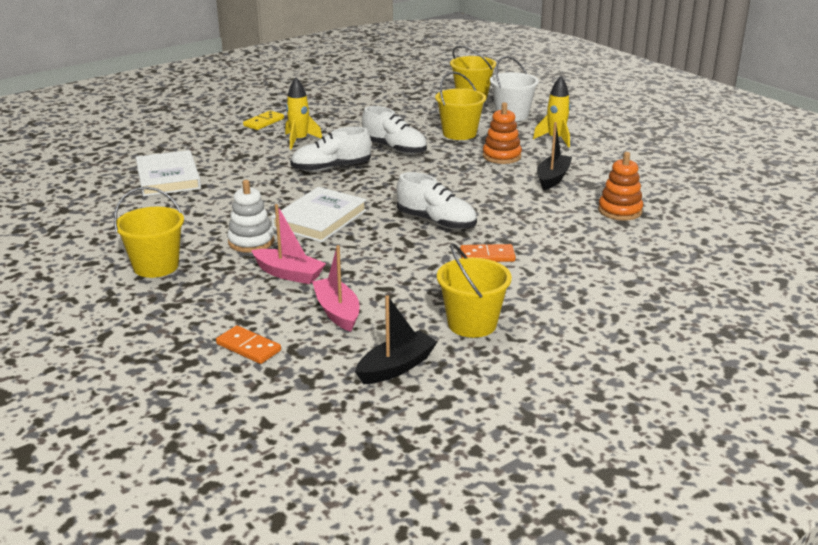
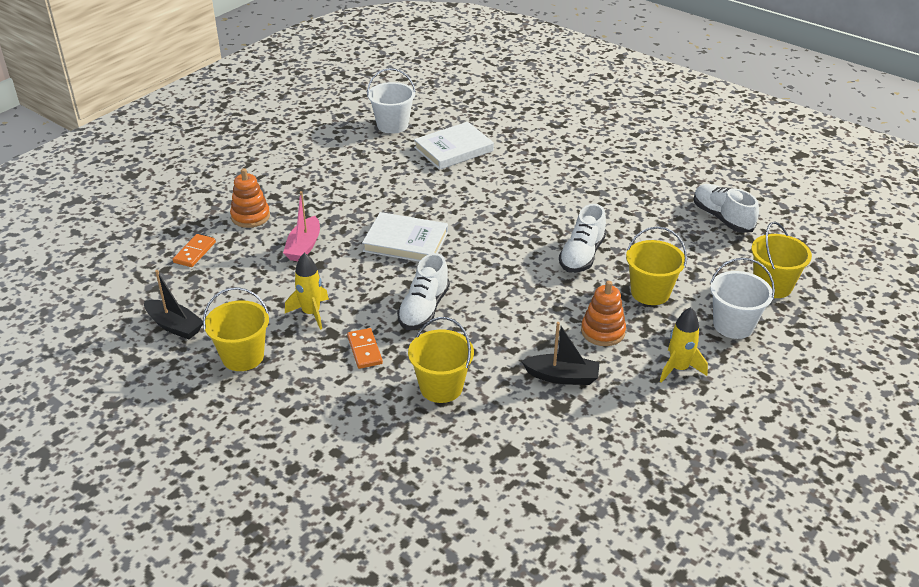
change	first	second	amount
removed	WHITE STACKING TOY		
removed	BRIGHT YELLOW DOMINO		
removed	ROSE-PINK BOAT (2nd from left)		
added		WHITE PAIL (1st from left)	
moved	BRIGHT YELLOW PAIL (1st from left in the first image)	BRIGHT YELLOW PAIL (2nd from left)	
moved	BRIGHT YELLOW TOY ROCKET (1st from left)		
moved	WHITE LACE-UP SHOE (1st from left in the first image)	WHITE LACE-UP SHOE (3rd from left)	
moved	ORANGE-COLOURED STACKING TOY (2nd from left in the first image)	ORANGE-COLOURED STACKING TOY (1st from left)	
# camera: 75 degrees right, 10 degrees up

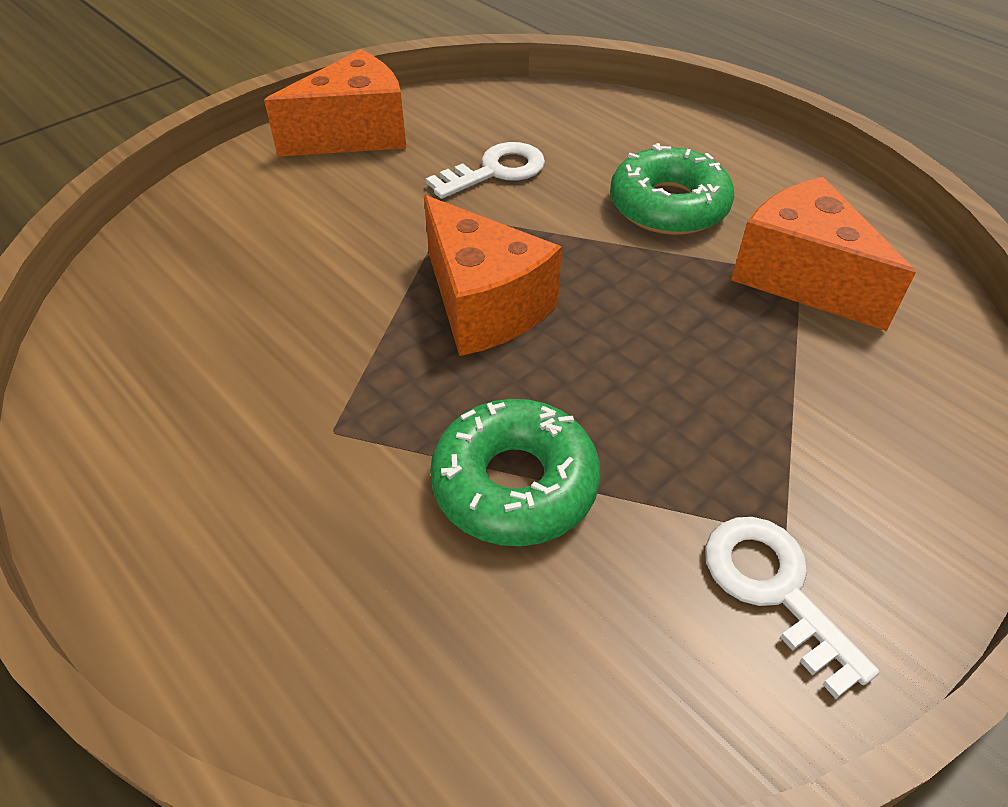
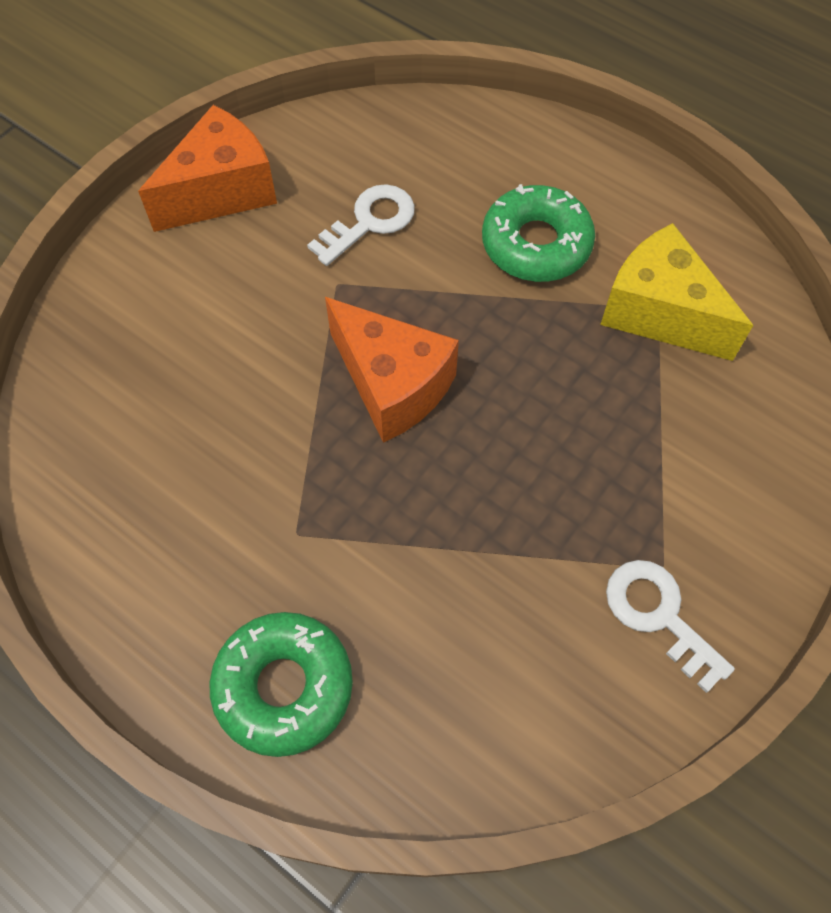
change	first	second	amount
moved	GREEN DONUT (1st from left)		
recoloured	ORANGE-COLOURED CHEESE WEDGE (3rd from left)	BRIGHT YELLOW CHEESE WEDGE	
# camera: 10 degrees left, 15 degrees up

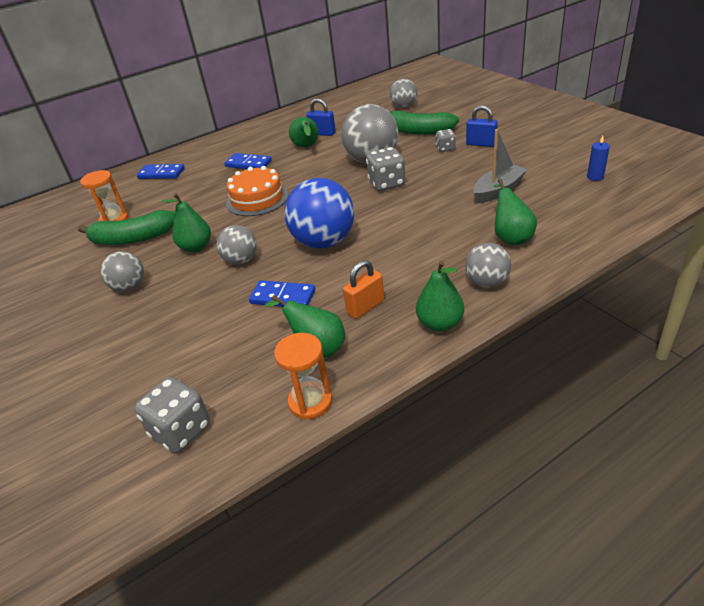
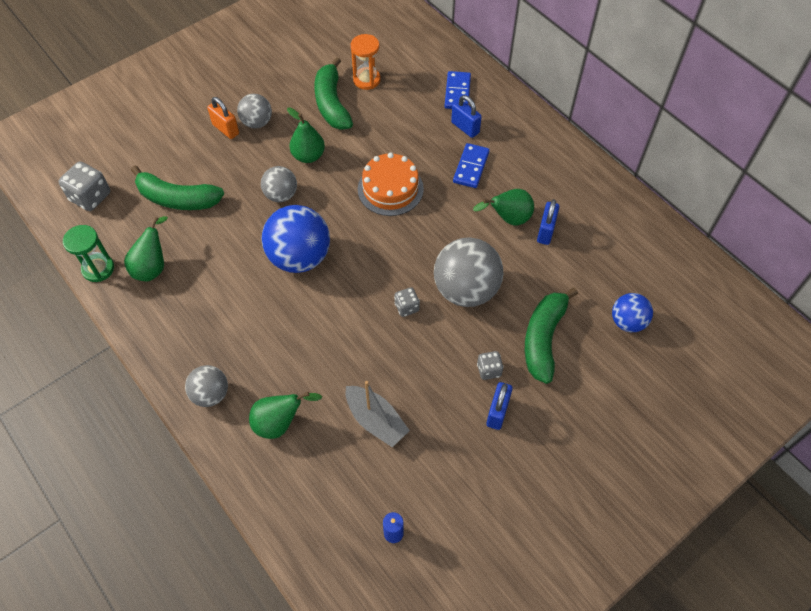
change	first	second	amount
removed	BLUE DOMINO (3rd from left)		
removed	GREEN TOY PEAR (4th from left)		
added		GREEN BANANA (1st from left)	
added		BLUE LOCK (1st from left)	
moved	ORANGE-COLOURED LOCK		
recoloured	ORANGE-COLOURED SANDGLASS (2nd from left)	GREEN SANDGLASS	
recoloured	ASH-GREY PLAY BALL (4th from left)	BLUE PLAY BALL (2nd from left)	
resized	ASH-GREY DIE (2nd from left)		x0.58
# camera: 80 degrees right, 20 degrees up

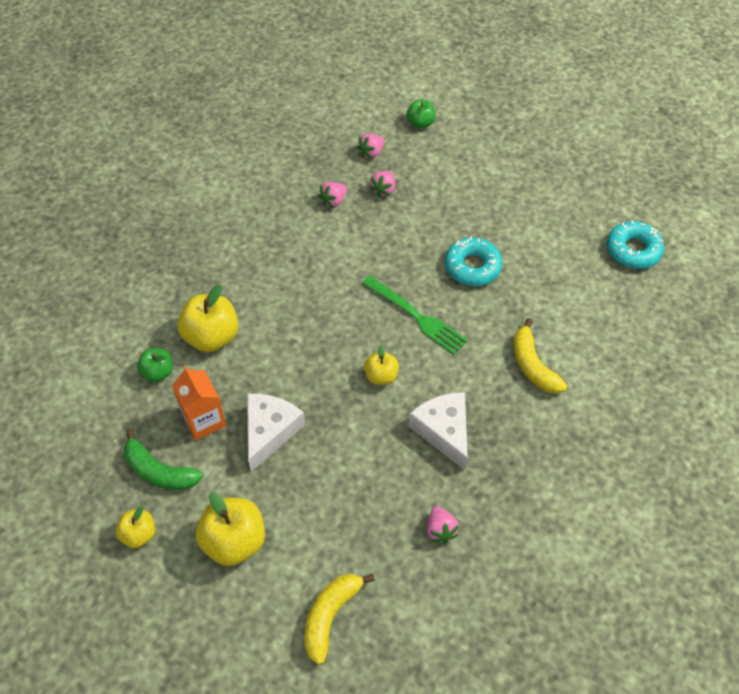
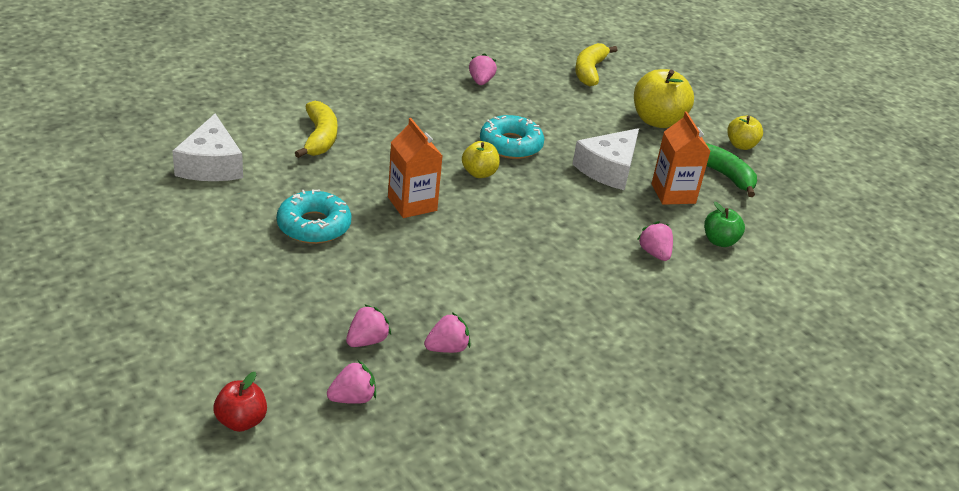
change	first	second	amount
moved	WHITE CHEESE WEDGE (2nd from left in the first image)	WHITE CHEESE WEDGE (1st from left)	
moved	AQUA DONUT (2nd from left)		
replaced	BRIGHT YELLOW TOY APPLE (2nd from left)	ROSE-PINK BERRY (5th from left)	
replaced	GREEN TABLE FORK	ORANGE-COLOURED MILK CARTON (1st from left)	
recoloured	GREEN TOY APPLE (2nd from left)	CRIMSON TOY APPLE	
turned	BRIGHT YELLOW BANANA (1st from left in the first image)	BRIGHT YELLOW BANANA (2nd from left)	150 degrees clockwise
# camera: 165 degrees left, 20 degrees down

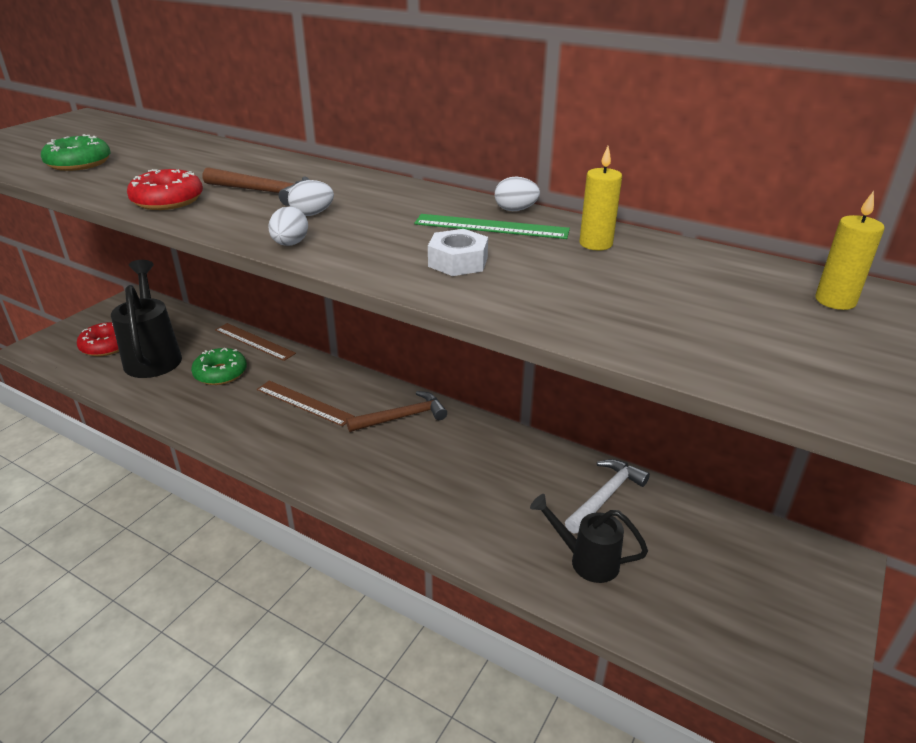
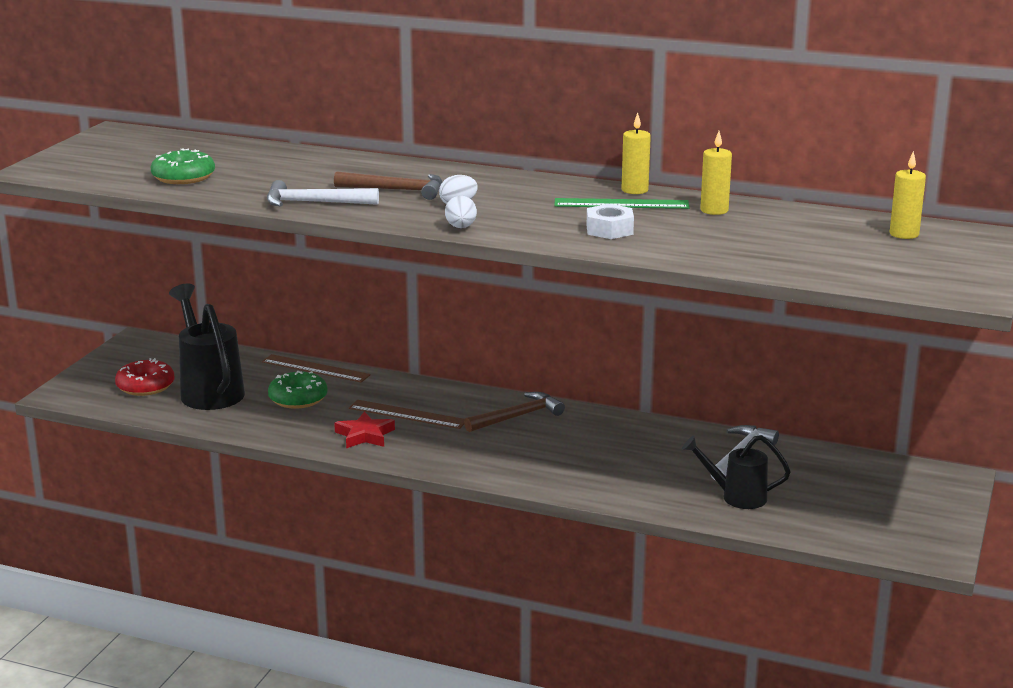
change	first	second	amount
added		CRIMSON FIVE-POINTED STAR	
replaced	CRIMSON DONUT (2nd from left)	WHITE CARPENTER'S HAMMER (1st from left)	
replaced	WHITE EGG (3rd from left)	BRIGHT YELLOW PILLAR CANDLE (1st from left)	
# camera: 10 degrees left, 10 degrees down

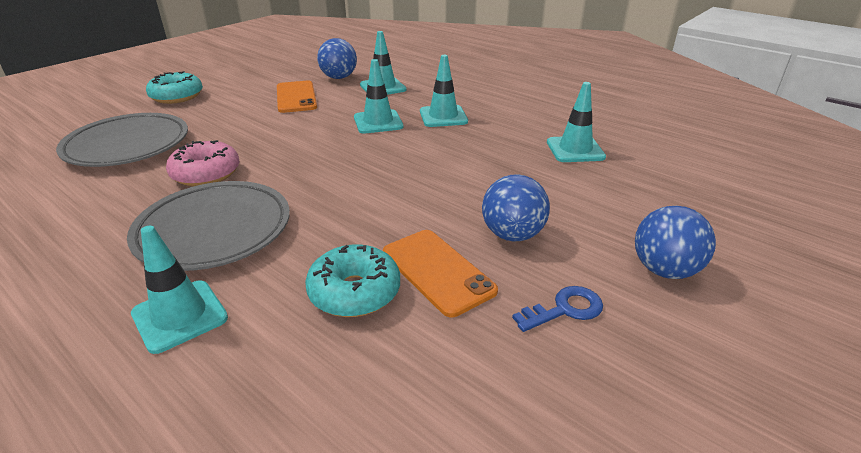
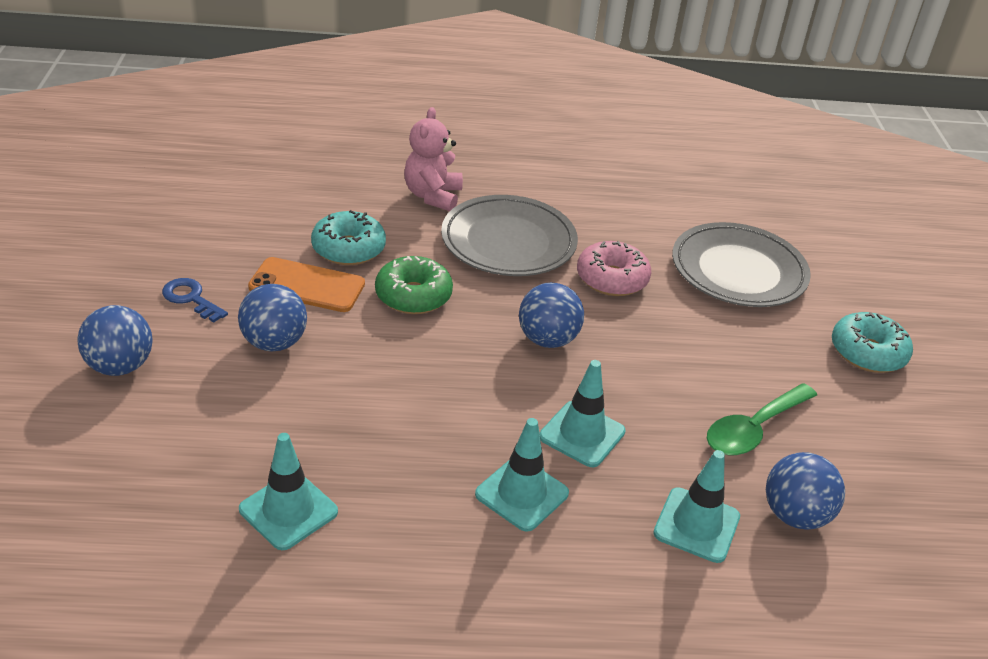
change	first	second	amount
added		GREEN DONUT	
added		BLUE PLAY BALL (3rd from left)	
replaced	AQUA SAFETY CONE (1st from left)	ROSE-PINK TEDDY BEAR	
replaced	ORANGE-COLOURED SMARTPHONE (1st from left)	GREEN TEASPOON	
turned	BLUE DOOR KEY		105 degrees clockwise
# camera: 135 degrees right, 5 degrees up

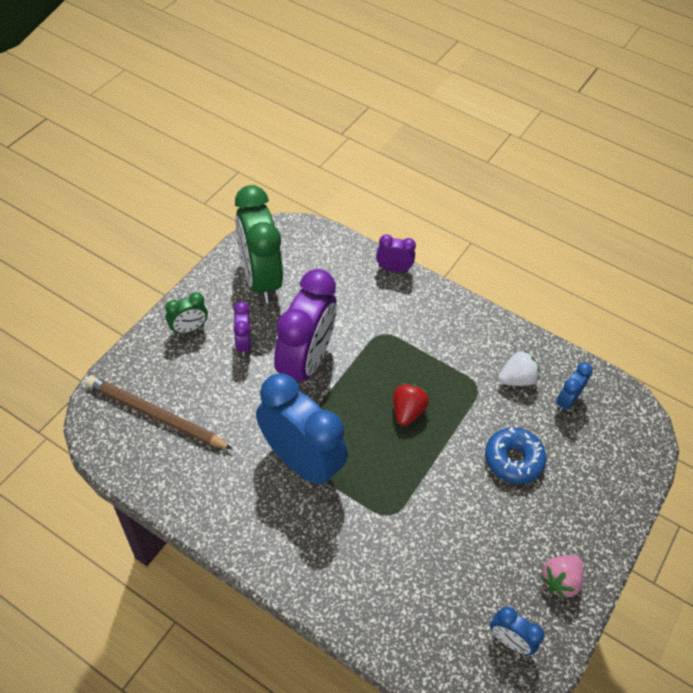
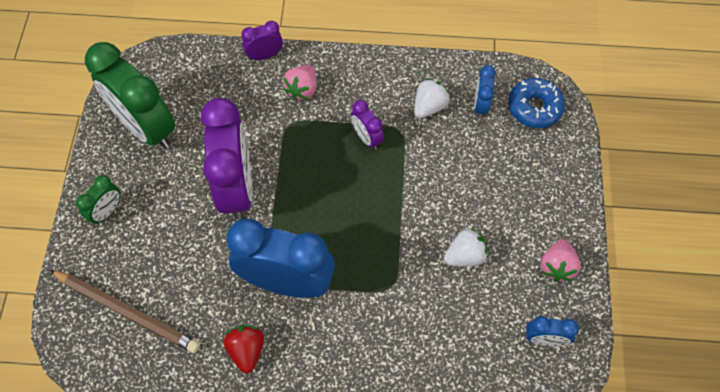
change	first	second	amount
added		ROSE-PINK BERRY (1st from left)	
added		WHITE BERRY (2nd from left)	
moved	ROYAL PURPLE CLOCK (1st from left in the first image)	ROYAL PURPLE CLOCK (3rd from left)	
moved	CRIMSON BERRY		
moved	BLUE DONUT		
turned	DARK BROWN WOODEN PENCIL		150 degrees counterclockwise
# camera: 25 degrees left, 10 degrees up

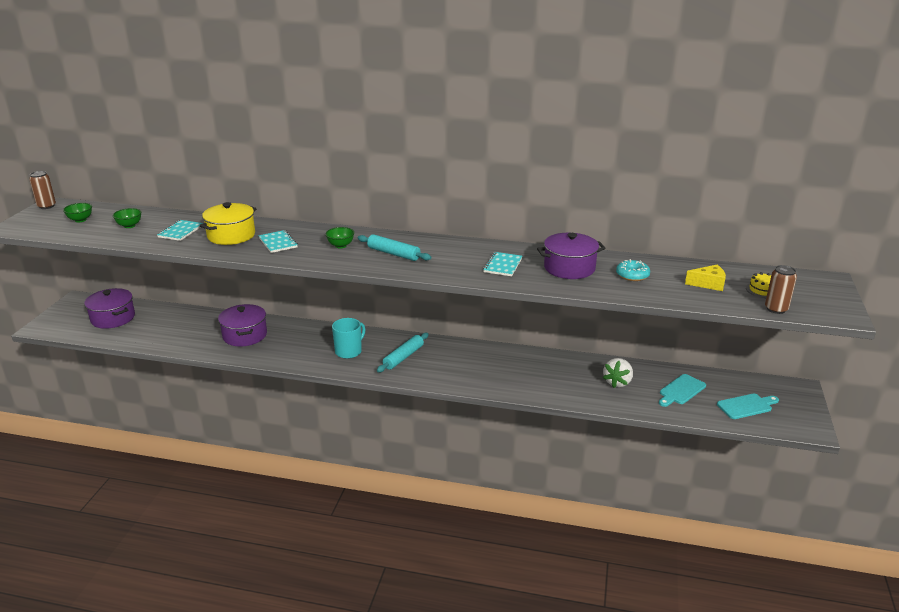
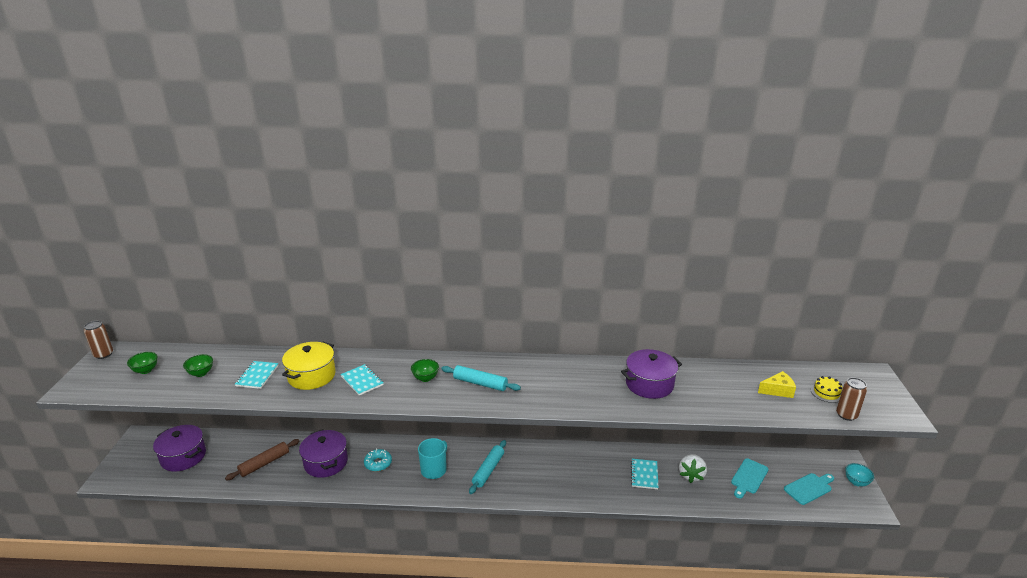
change	first	second	amount
added		DARK BROWN ROLLING PIN	
added		AQUA BOWL	
moved	AQUA EXERCISE BOOK (3rd from left)		
moved	AQUA DONUT		
# camera: 10 degrees left, 0 degrees up

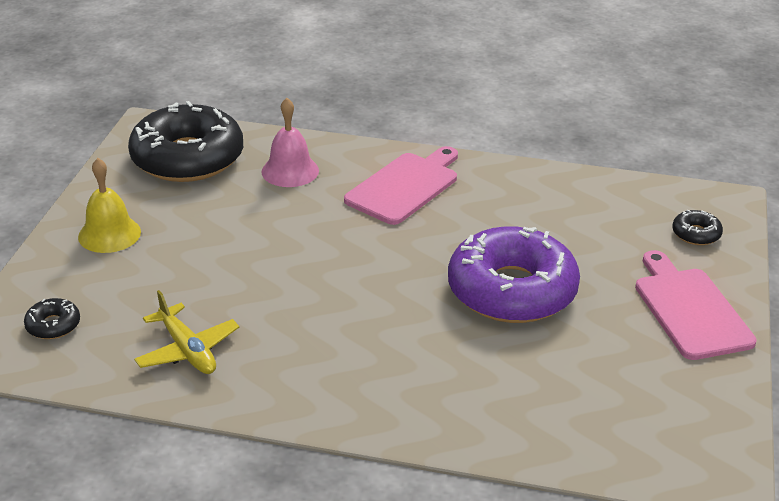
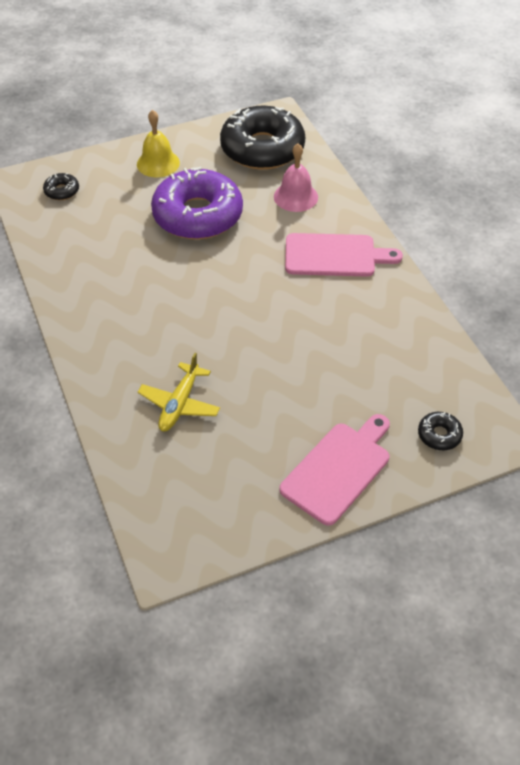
change	first	second	amount
moved	BRIGHT YELLOW AEROPLANE		
moved	ROYAL PURPLE DONUT		
# camera: 55 degrees right, 15 degrees up

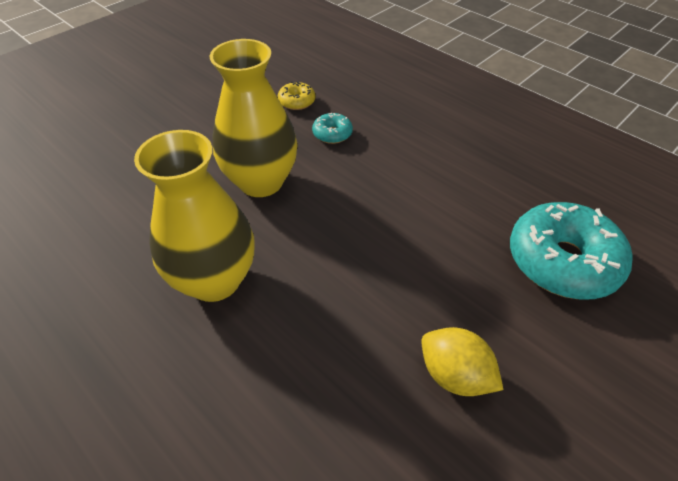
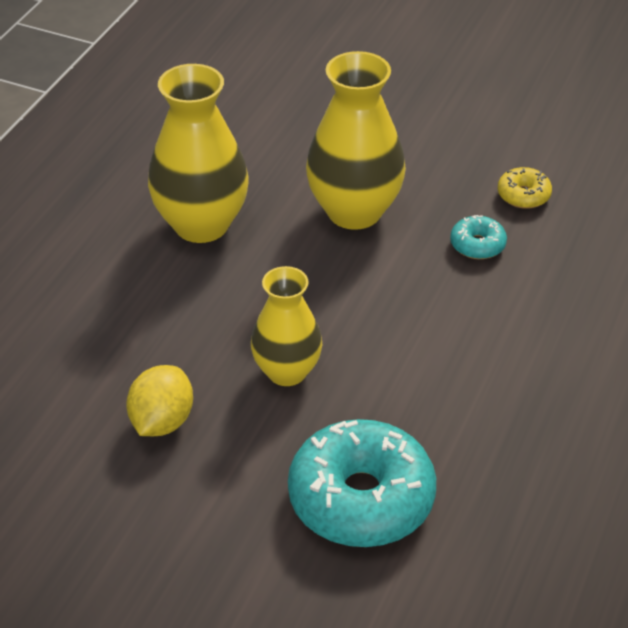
change	first	second	amount
added		BRIGHT YELLOW FLOWER VASE (2nd from left)	
# camera: 70 degrees right, 5 degrees down

